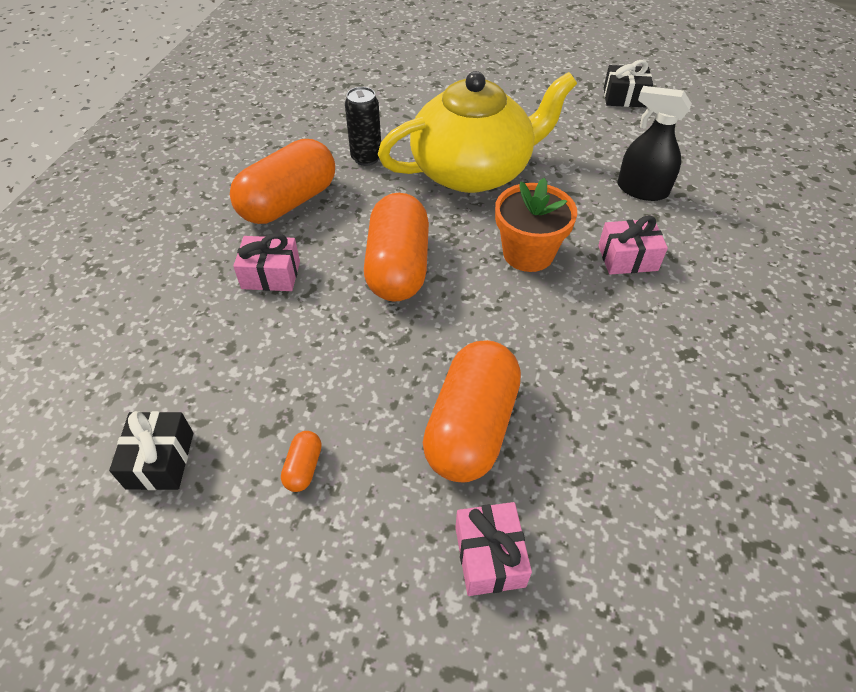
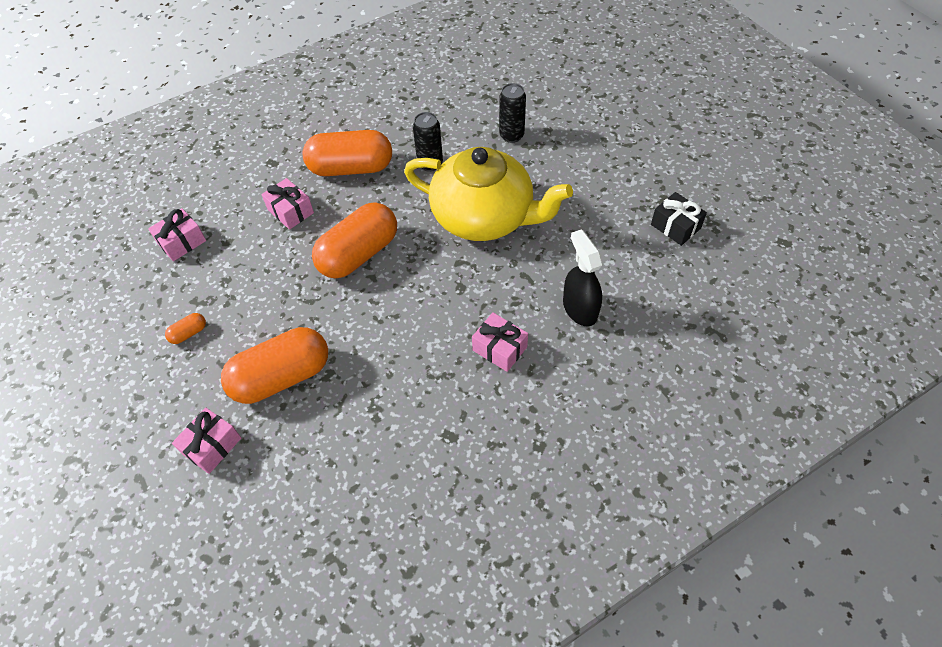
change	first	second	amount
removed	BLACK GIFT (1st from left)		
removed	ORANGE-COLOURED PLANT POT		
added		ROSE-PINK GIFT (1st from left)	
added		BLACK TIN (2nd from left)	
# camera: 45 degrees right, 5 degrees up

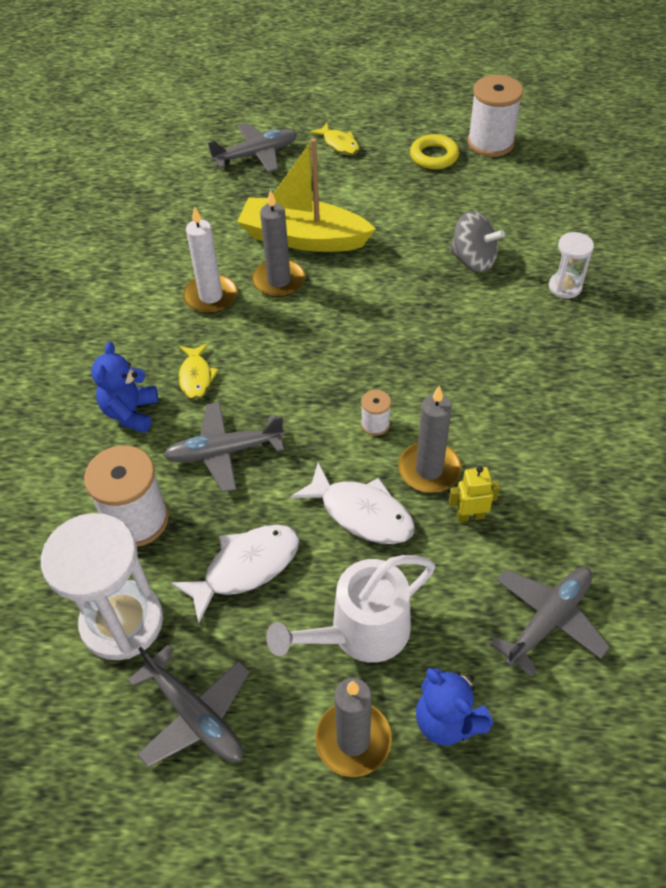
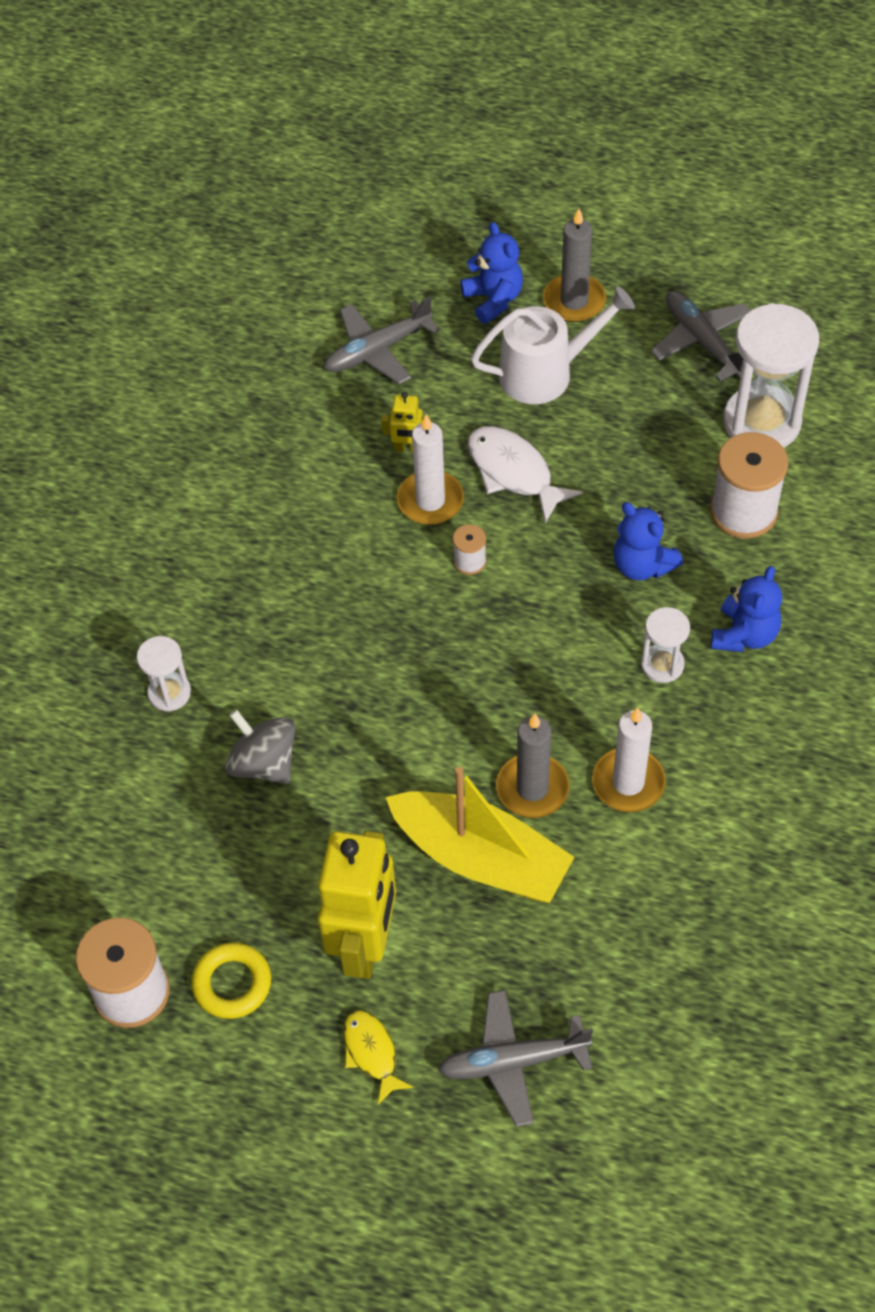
change	first	second	amount
removed	WHITE TOY FISH (1st from left)		
added		BRIGHT YELLOW ROBOT FIGURE (1st from left)	
replaced	ASH-GREY AEROPLANE (2nd from left)	BLUE TEDDY BEAR (2nd from left)	
replaced	BRIGHT YELLOW TOY FISH (1st from left)	WHITE SANDGLASS (2nd from left)	
recoloured	ASH-GREY PILLAR CANDLE (3rd from left)	WHITE PILLAR CANDLE (1st from left)	
# camera: 165 degrees left, 5 degrees up

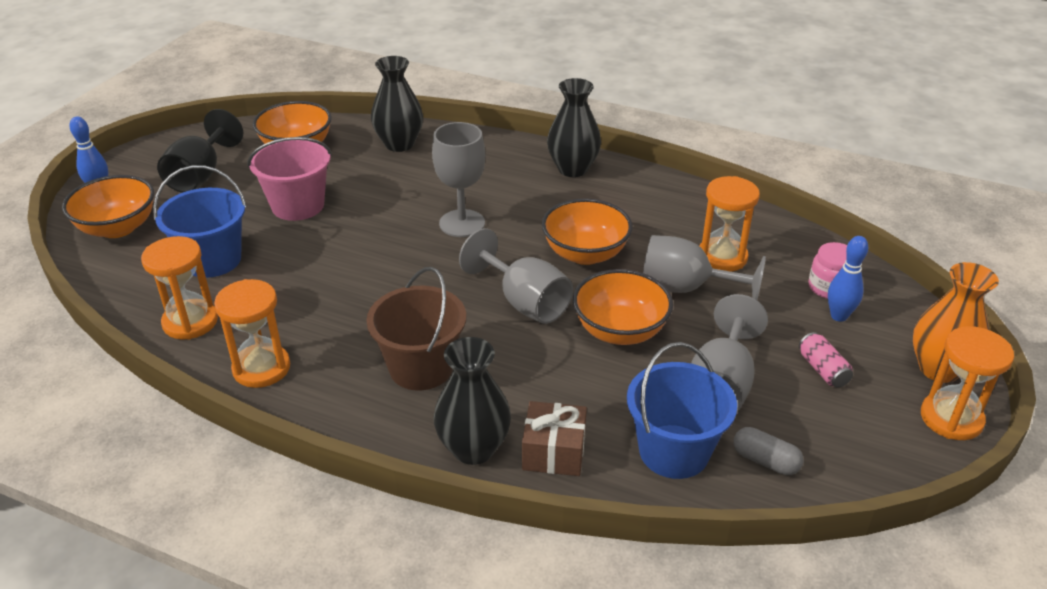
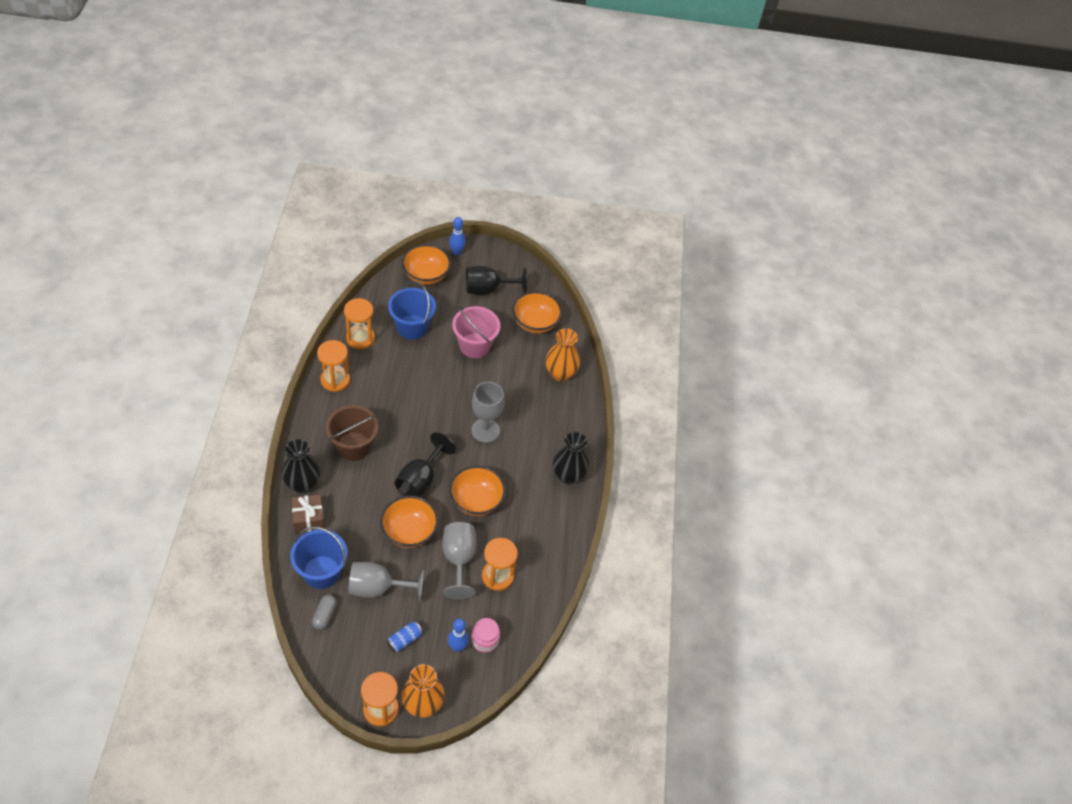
change	first	second	amount
recoloured	BLACK FLOWER VASE (1st from left)	ORANGE-COLOURED FLOWER VASE (2nd from left)	
recoloured	ASH-GREY WINE GLASS (2nd from left)	BLACK WINE GLASS (1st from left)	
recoloured	ROSE-PINK TIN	BLUE TIN	
# camera: 65 degrees right, 15 degrees up

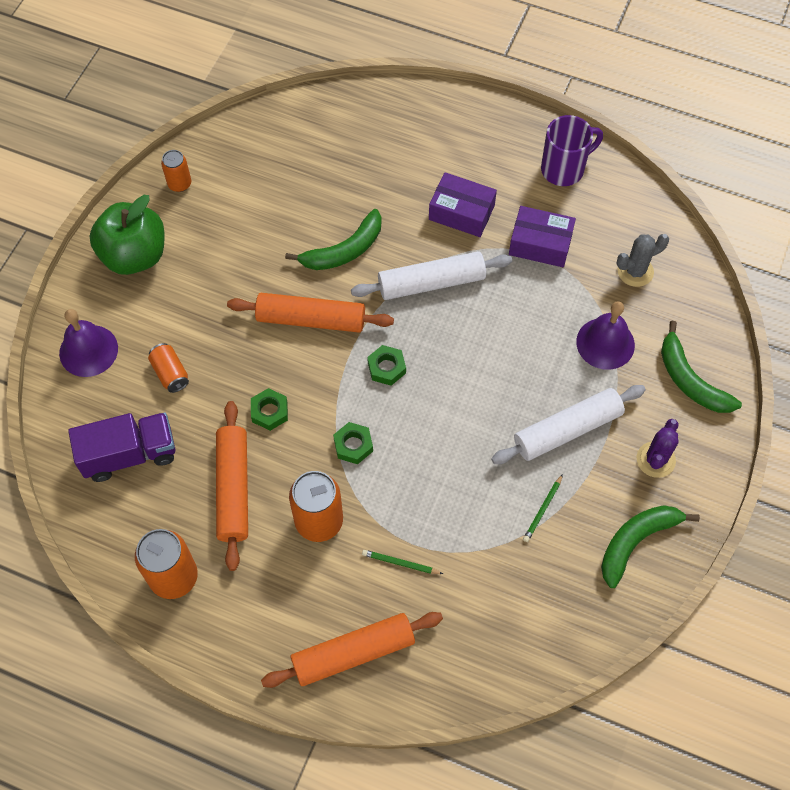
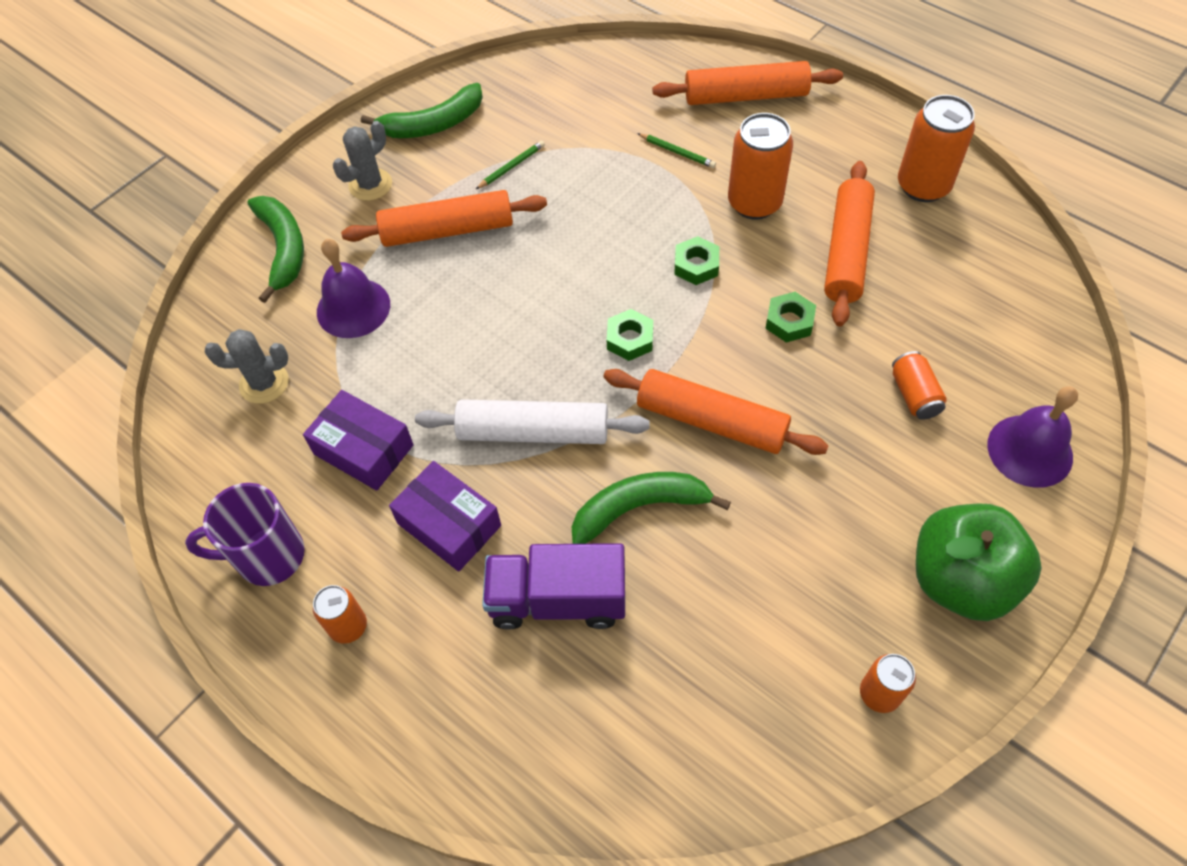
change	first	second	amount
added		ORANGE-COLOURED TIN (1st from left)	
moved	ROYAL PURPLE TOY TRUCK		
recoloured	WHITE ROLLING PIN (2nd from left)	ORANGE-COLOURED ROLLING PIN (1st from left)	
recoloured	ROYAL PURPLE CACTUS	ASH-GREY CACTUS (2nd from left)	
# camera: 160 degrees left, 5 degrees down

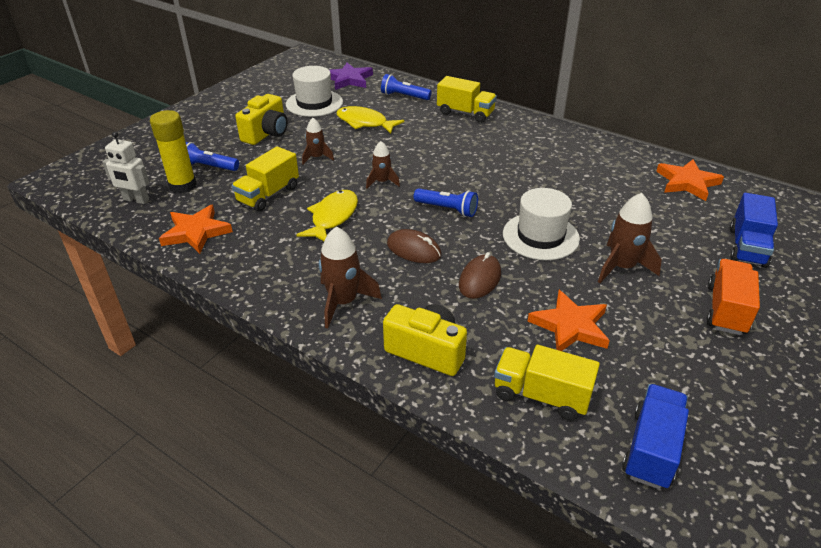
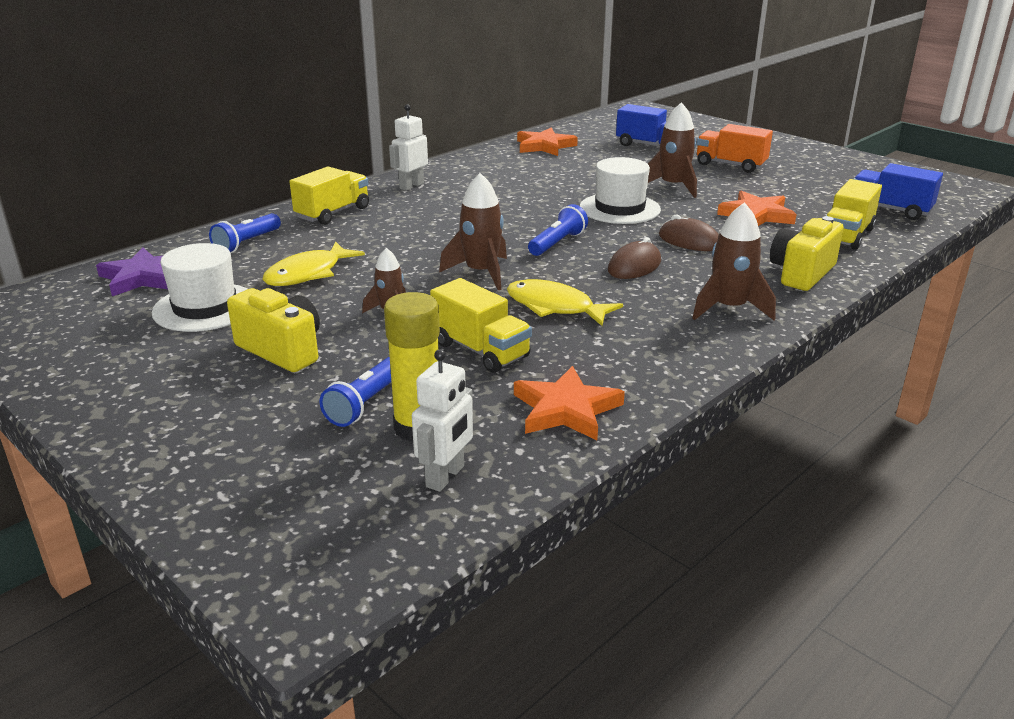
change	first	second	amount
added		WHITE ROBOT FIGURE (1st from left)	
resized	DARK BROWN TOY ROCKET (3rd from left in the first image)	DARK BROWN TOY ROCKET (2nd from left)	x1.62
# camera: 80 degrees left, 10 degrees down

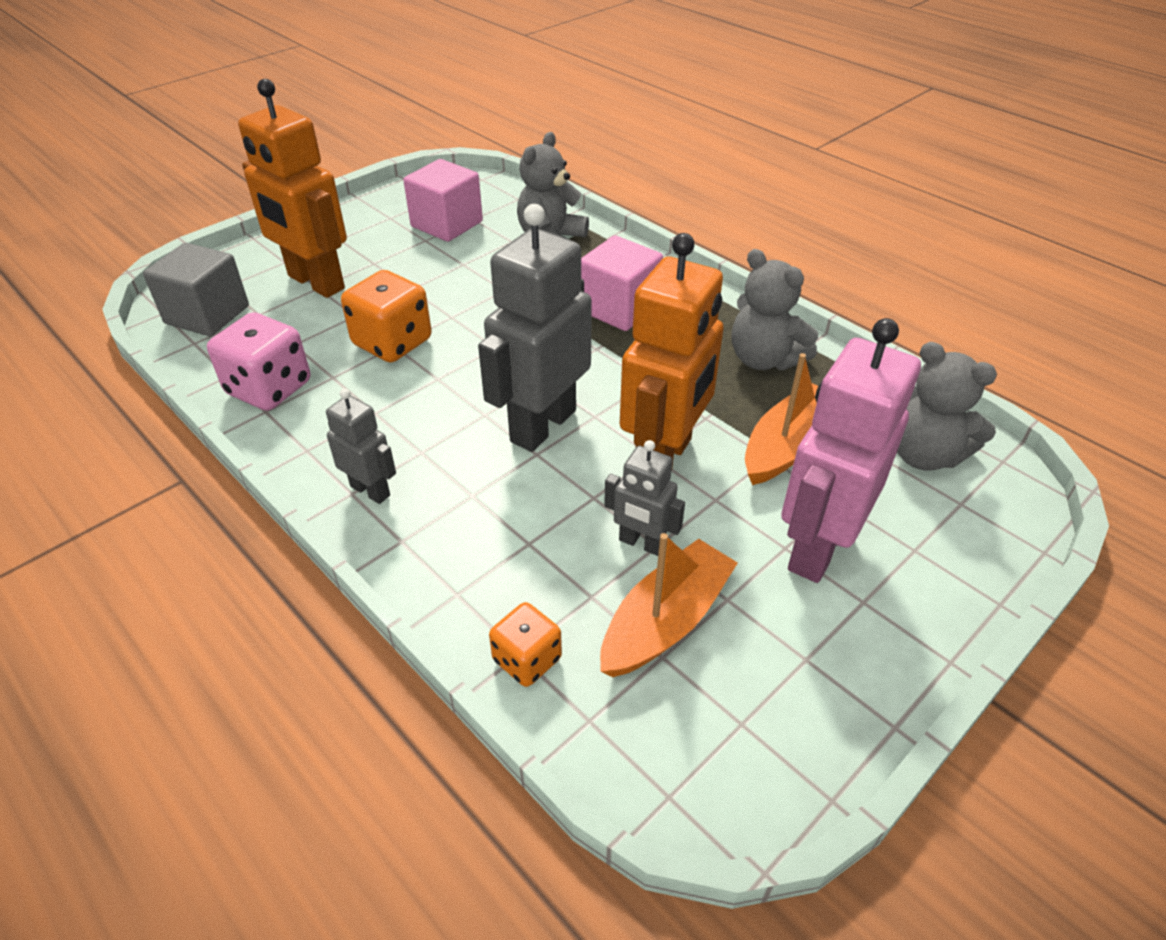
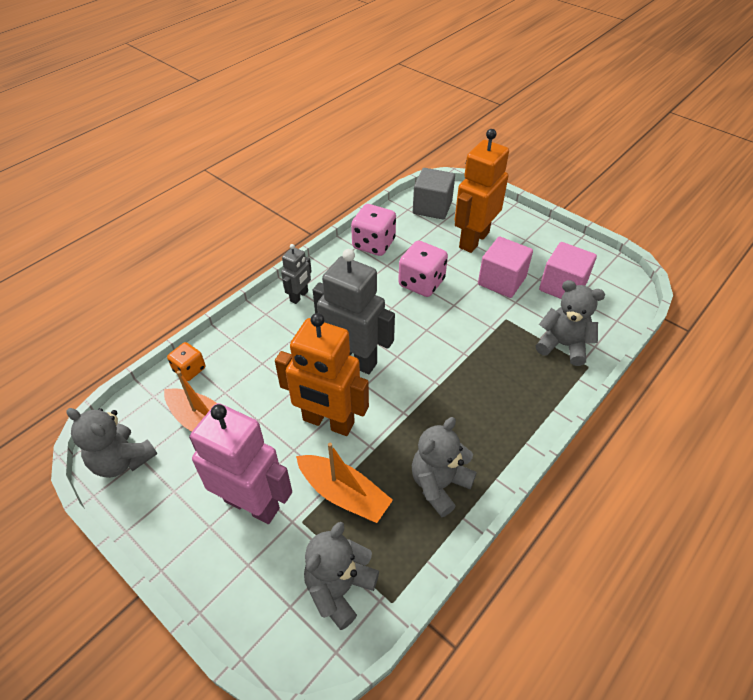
change	first	second	amount
removed	ASH-GREY ROBOT FIGURE (3rd from left)		
added		ASH-GREY TEDDY BEAR (1st from left)	
moved	ROSE-PINK SOLID CUBE (2nd from left in the first image)	ROSE-PINK SOLID CUBE (1st from left)	
recoloured	ORANGE-COLOURED DIE (1st from left)	ROSE-PINK DIE (2nd from left)	
# camera: 85 degrees right, 5 degrees up

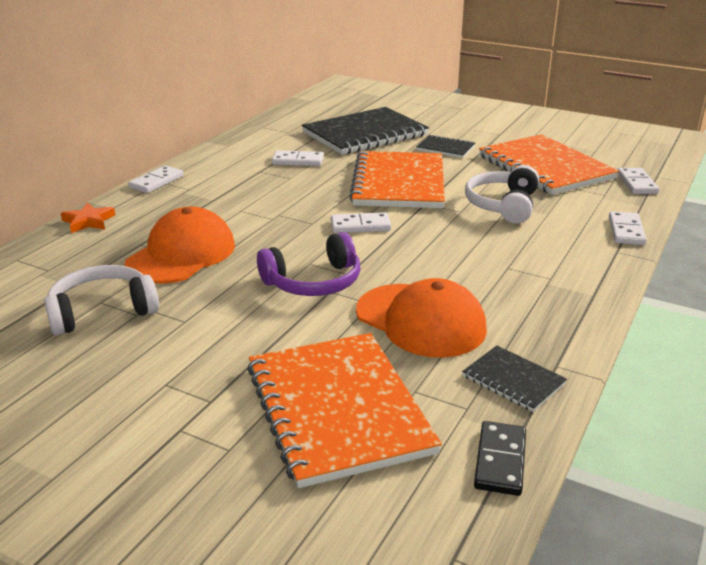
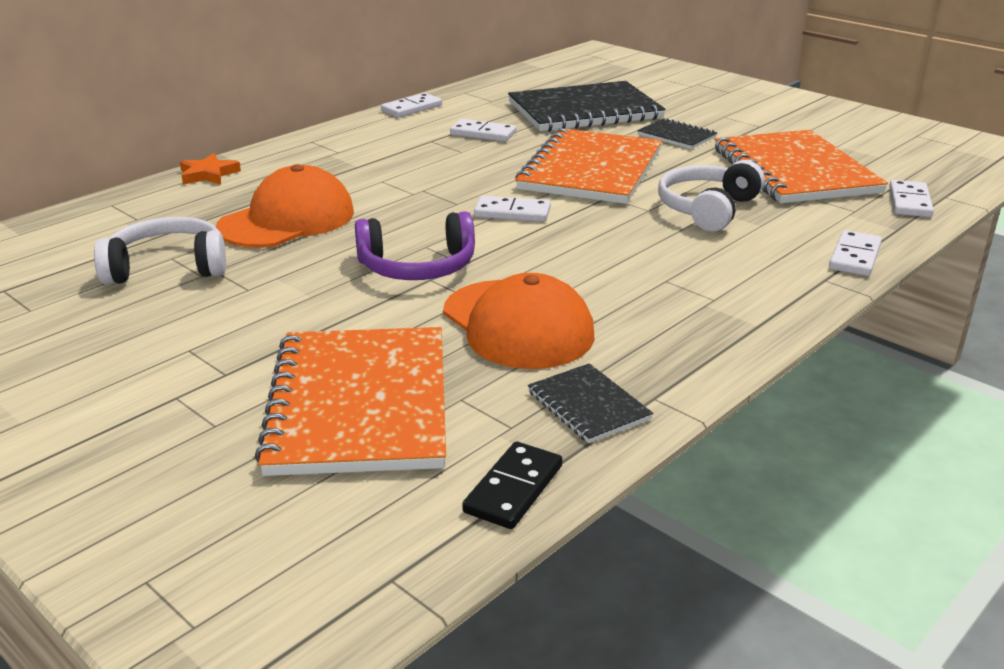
change	first	second	amount
moved	WHITE DOMINO (1st from left)		
# camera: 15 degrees right, 0 degrees up

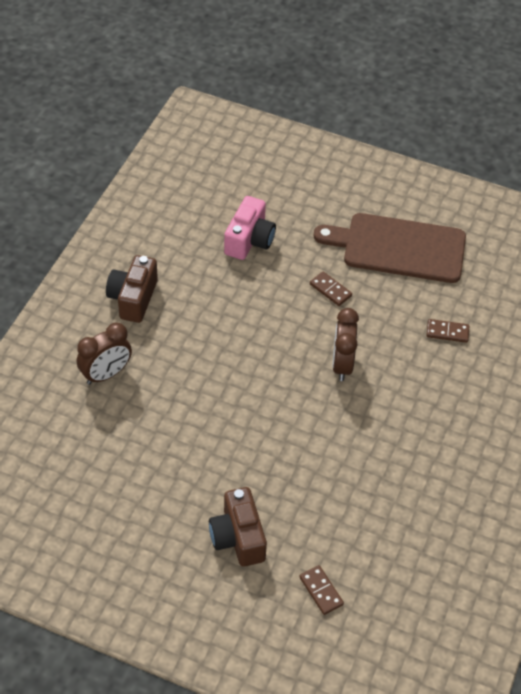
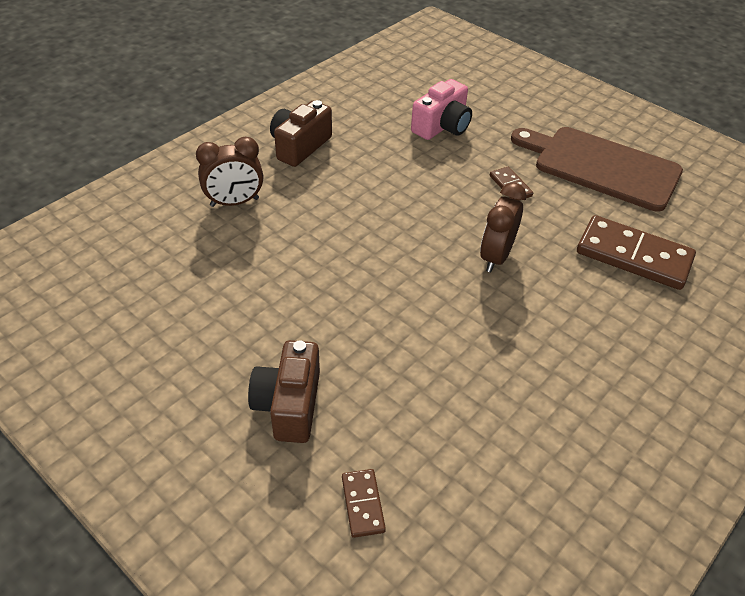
change	first	second	amount
resized	DARK BROWN DOMINO (3rd from left)		x2.11
# camera: 20 degrees right, 5 degrees down

